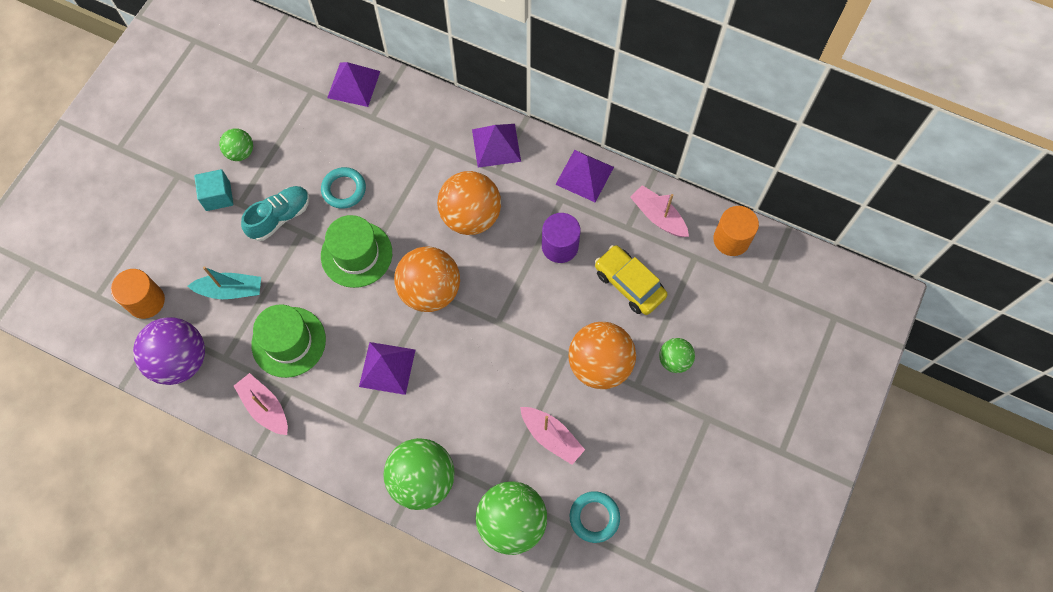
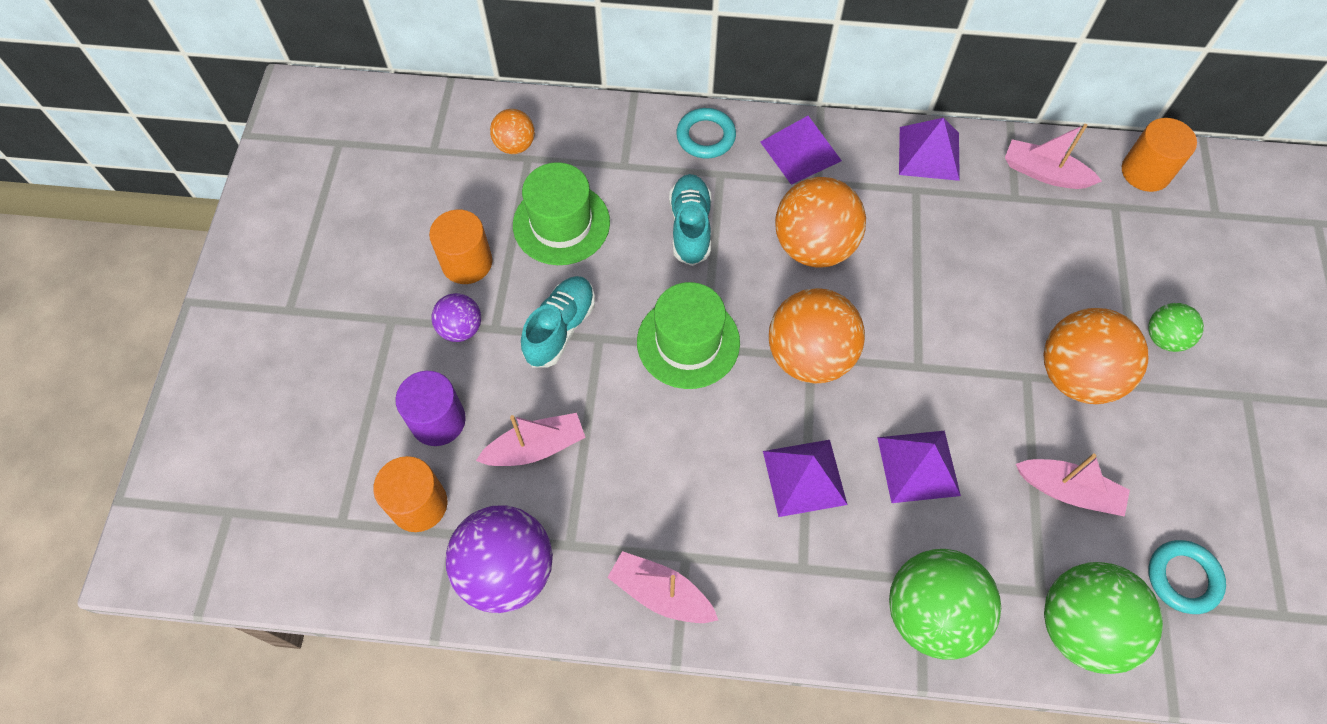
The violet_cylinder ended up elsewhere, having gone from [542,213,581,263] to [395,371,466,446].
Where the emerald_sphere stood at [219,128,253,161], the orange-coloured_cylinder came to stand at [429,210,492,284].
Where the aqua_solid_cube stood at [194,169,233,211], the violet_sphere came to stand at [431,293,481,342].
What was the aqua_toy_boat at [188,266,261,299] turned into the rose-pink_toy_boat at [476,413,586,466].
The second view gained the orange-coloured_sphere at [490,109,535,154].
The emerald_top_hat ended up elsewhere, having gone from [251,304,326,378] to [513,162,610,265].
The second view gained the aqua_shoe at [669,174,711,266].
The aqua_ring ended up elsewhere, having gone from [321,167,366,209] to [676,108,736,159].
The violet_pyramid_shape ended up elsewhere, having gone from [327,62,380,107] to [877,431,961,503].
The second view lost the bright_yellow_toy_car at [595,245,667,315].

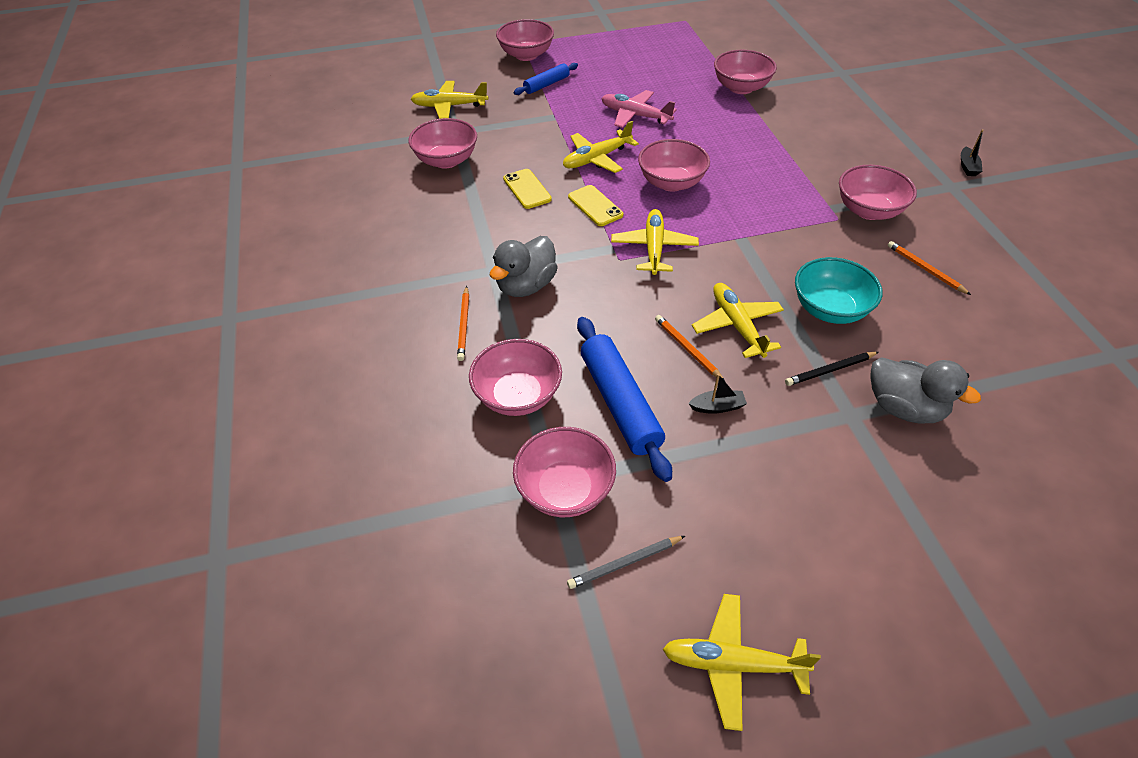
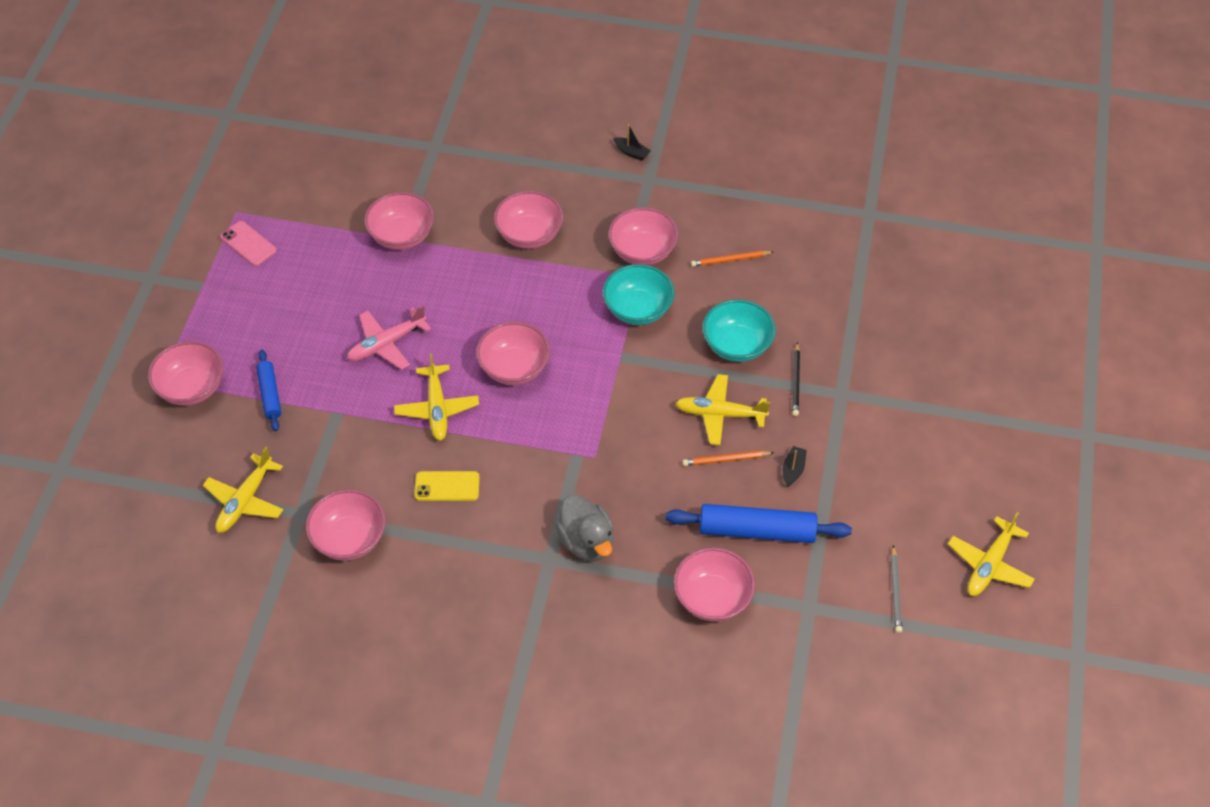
The second view gained the rose-pink_phone at [220,221,277,266].
The rose-pink_serving_bowl ended up elsewhere, having gone from [513,427,616,517] to [494,191,564,249].
The second view gained the aqua_serving_bowl at [602,264,675,325].
The second view lost the orange-coloured_wooden_pencil at [457,286,469,361].
The second view lost the bright_yellow_phone at [568,185,623,226].
The second view lost the bright_yellow_aeroplane at [611,209,699,275].
The second view lost the gray_rubber_duck at [870,357,981,423].

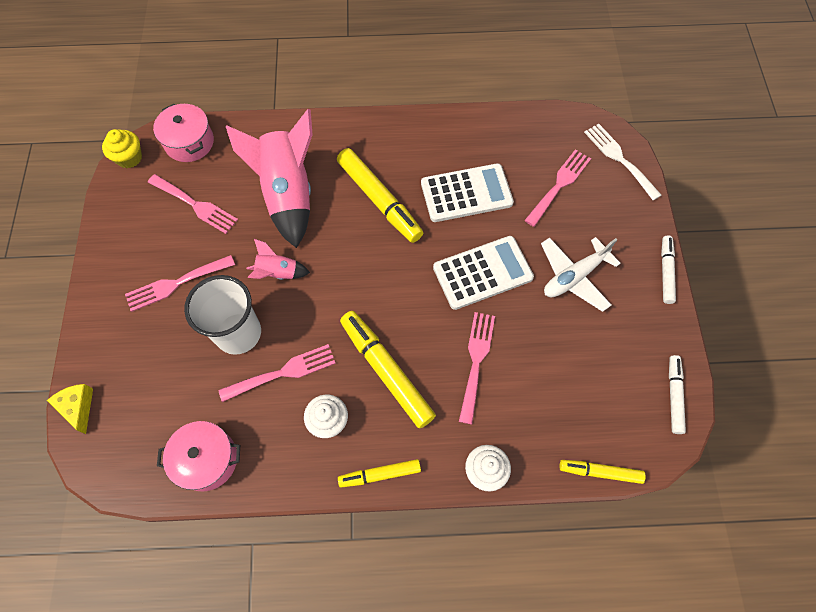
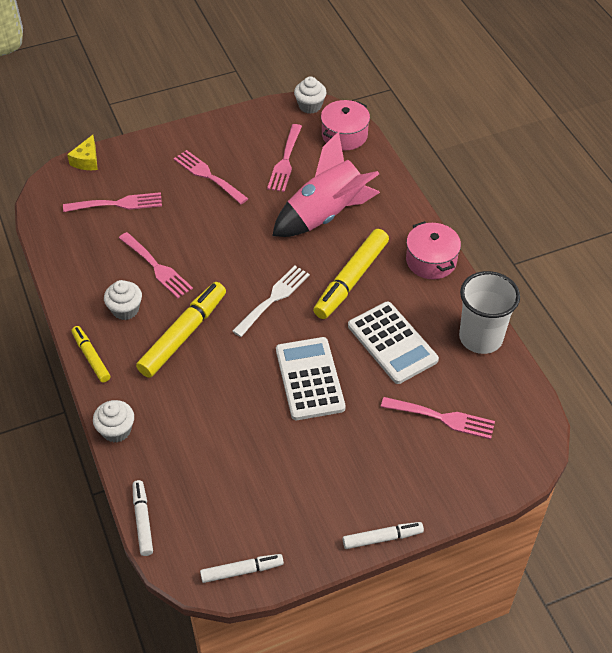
The rose-pink_table_fork ended up elsewhere, having gone from [459,312,495,424] to [63,192,162,212].
The bright_yellow_piece_of_cheese at [47,384,93,434] ended up facing another way, 150 degrees clockwise from before.
What was the bright_yellow_felt_pen at [560,460,646,484] turned into the snow-white_felt_pen at [133,480,153,556].
The snow-white_table_fork ended up elsewhere, having gone from [584,124,661,200] to [232,265,310,337].
The snow-white_adding_machine at [433,236,534,310] ended up facing another way, 150 degrees counterclockwise from before.
What was the bright_yellow_fairy_cake at [102,129,142,168] turned into the snow-white_fairy_cake at [294,77,327,114].
The rose-pink_cooking_pot ended up elsewhere, having gone from [157,421,240,492] to [406,221,461,279].
The snow-white_beaker ended up elsewhere, having gone from [184,275,261,355] to [459,271,520,354].
The second view lost the rose-pink_spaceship at [247,239,310,280].
The second view lost the snow-white_aeroplane at [541,237,621,312].

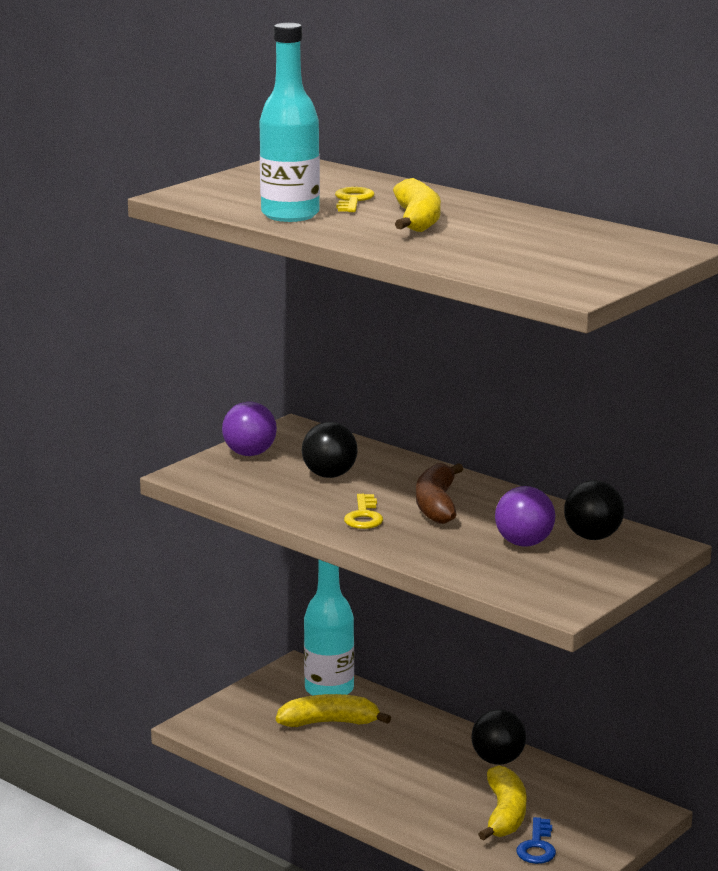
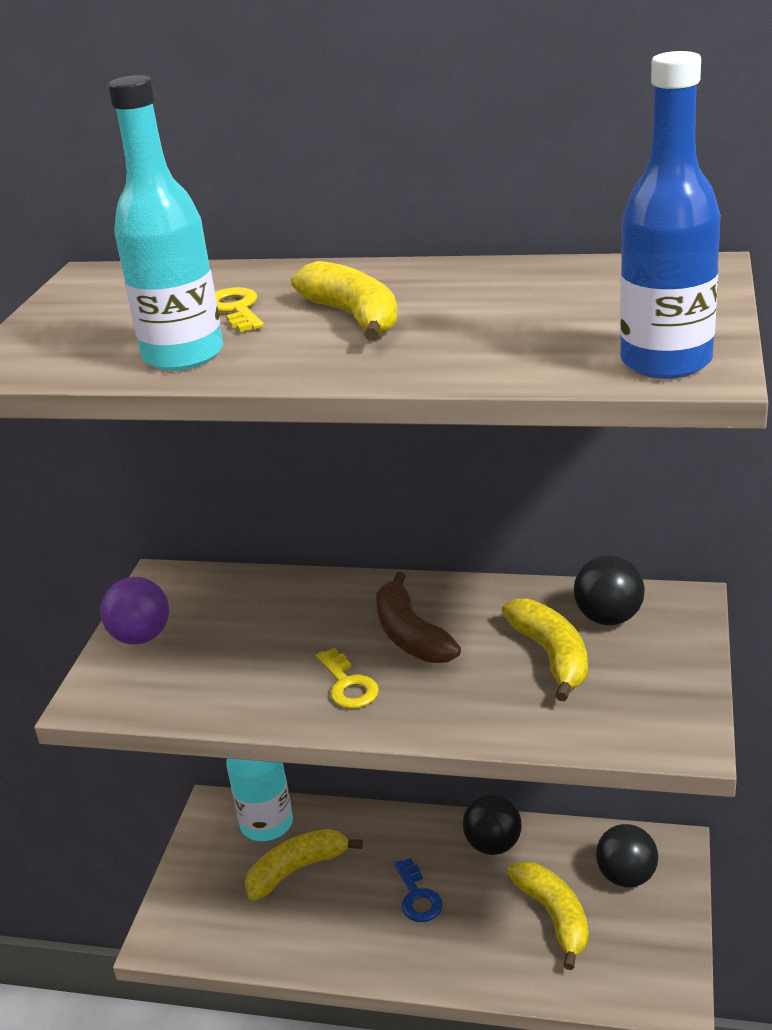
The cobalt_key ended up elsewhere, having gone from [516,817,556,864] to [394,858,443,922].
Where the violet_sphere stood at [495,486,555,547], the bright_yellow_banana came to stand at [501,599,588,702].
The ebony_sphere ended up elsewhere, having gone from [302,422,358,478] to [596,824,658,887].
The second view gained the cobalt_flask at [620,51,721,379].

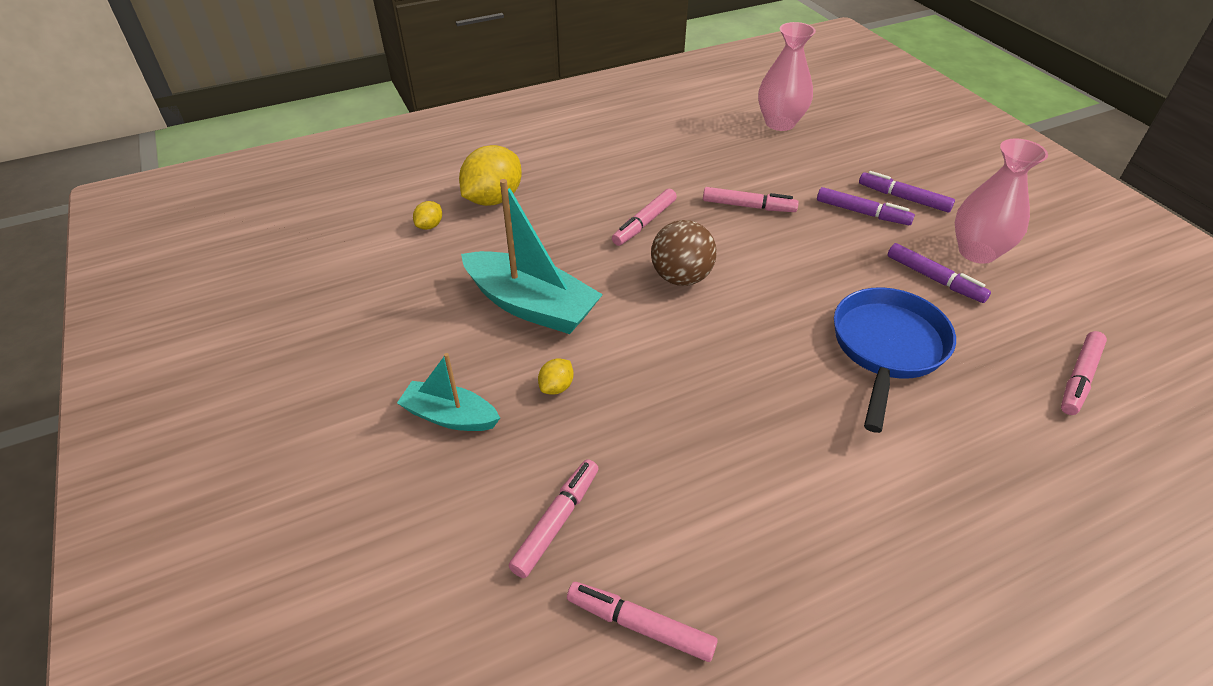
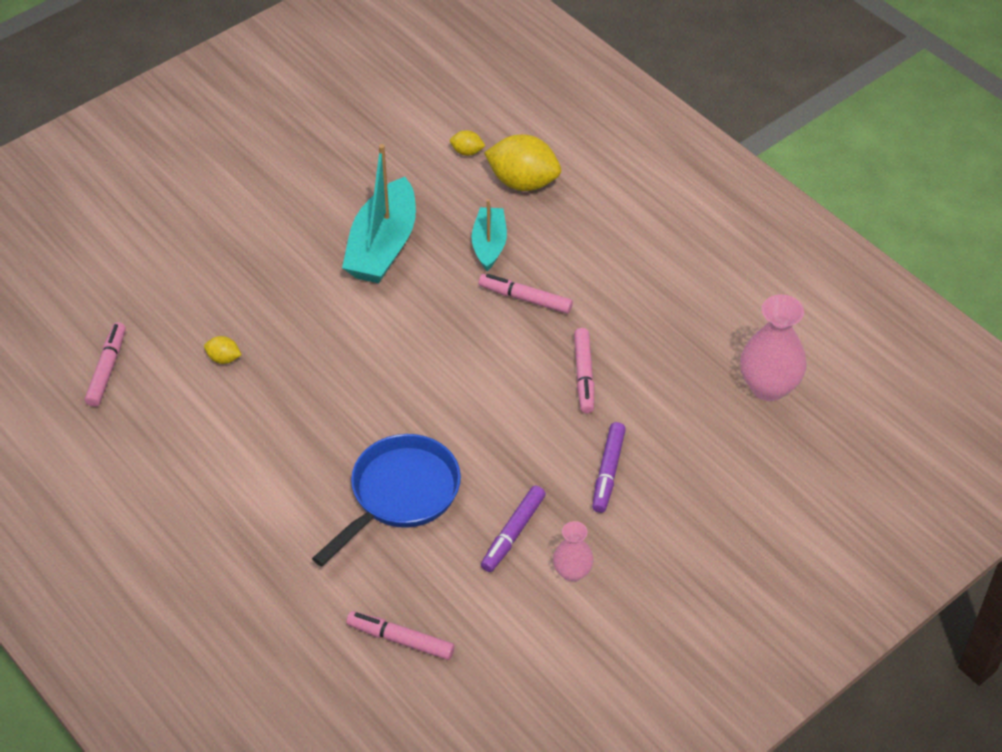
The bright_yellow_lemon ended up elsewhere, having gone from [538,358,574,395] to [204,336,242,364].
The cobalt_frying_pan at [834,287,956,433] ended up facing another way, 60 degrees counterclockwise from before.
The aqua_toy_boat ended up elsewhere, having gone from [397,353,500,431] to [471,199,507,271].
The size of the rose-pink_tall_vase at [955,139,1048,264] changed by a factor of 0.57.
The second view lost the rose-pink_felt_pen at [509,459,599,578].
The second view lost the russet_sphere at [651,220,717,286].
The second view lost the violet_felt_pen at [859,171,955,212].

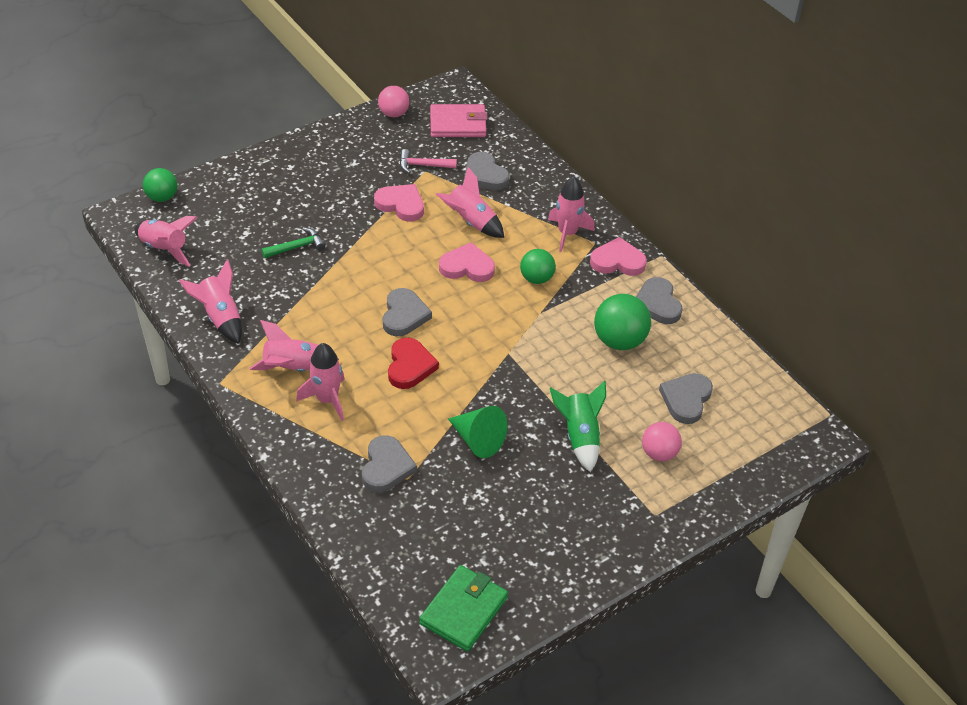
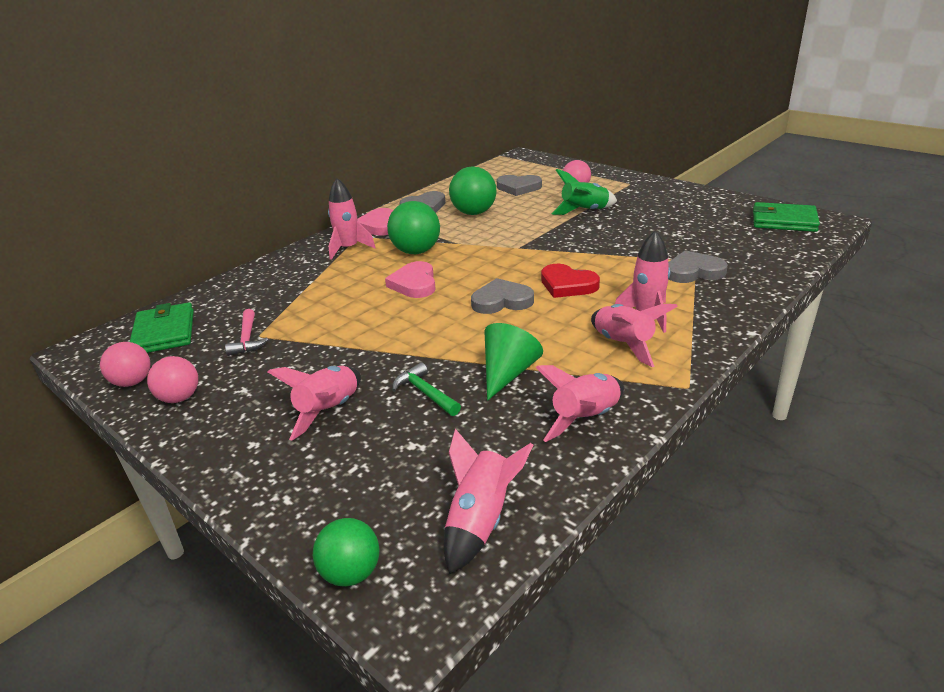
What was the rose-pink_wallet at [430,104,487,137] turned into the emerald_wallet at [130,302,194,353].
The second view gained the rose-pink_sphere at [147,356,198,403].
The rose-pink_spaceship ended up elsewhere, having gone from [436,167,504,238] to [268,366,361,441].
The size of the emerald_sphere at [520,249,556,284] changed by a factor of 1.53.
The emerald_cone ended up elsewhere, having gone from [448,406,507,458] to [484,323,543,401].
The crimson_heart at [388,338,439,389] ended up facing another way, 135 degrees counterclockwise from before.
The second view lost the rose-pink_heart at [374,184,424,222].
The second view lost the gray_heart at [464,152,509,190].

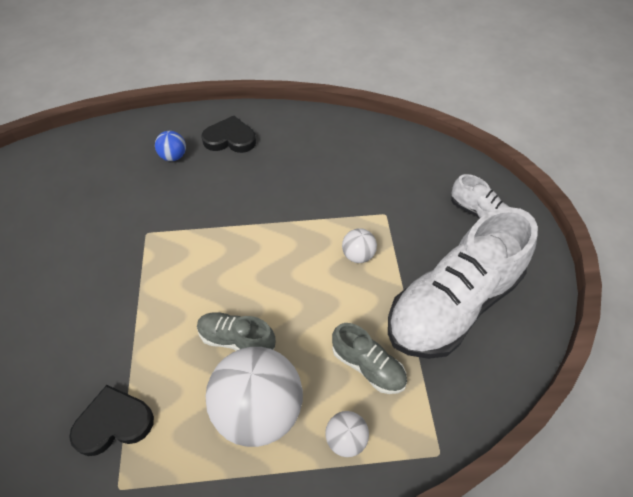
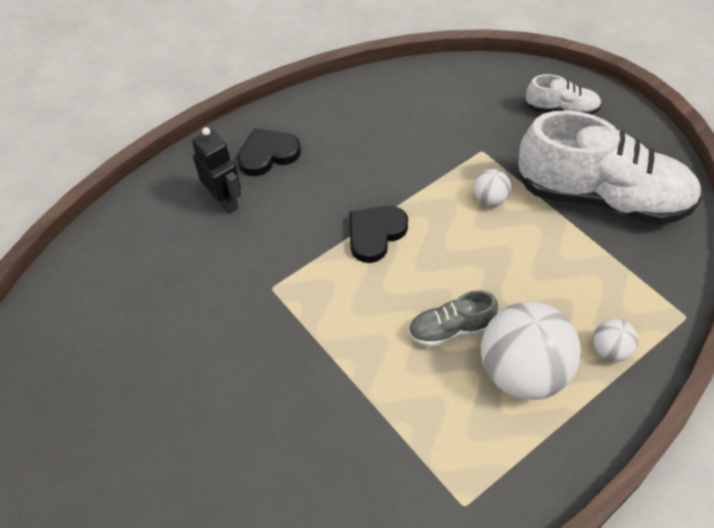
Where the cobalt_sphere stood at [155,131,186,161], the ebony_robot_figure came to stand at [192,127,241,214].
The ebony_heart ended up elsewhere, having gone from [69,385,154,456] to [349,206,408,263].
The snow-white_shoe at [388,207,538,359] ended up facing another way, 90 degrees counterclockwise from before.
The second view lost the gray_shoe at [332,323,407,394].

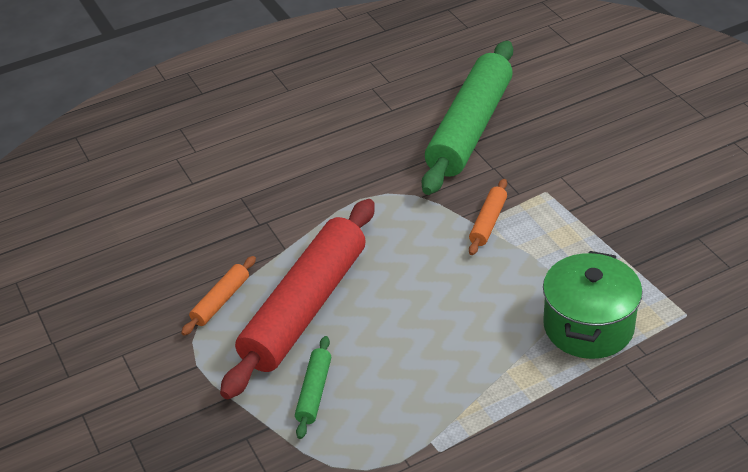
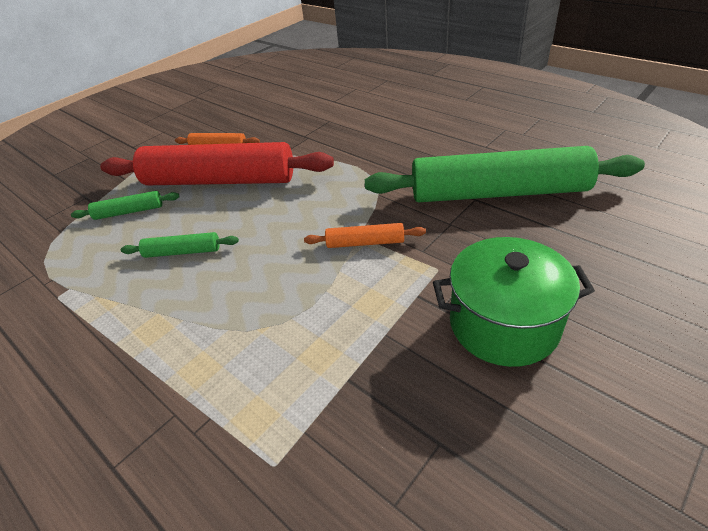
The second view gained the emerald_dough_roller at [121,232,239,258].
The emerald_cooking_pot ended up elsewhere, having gone from [543,251,643,359] to [433,237,595,367].

